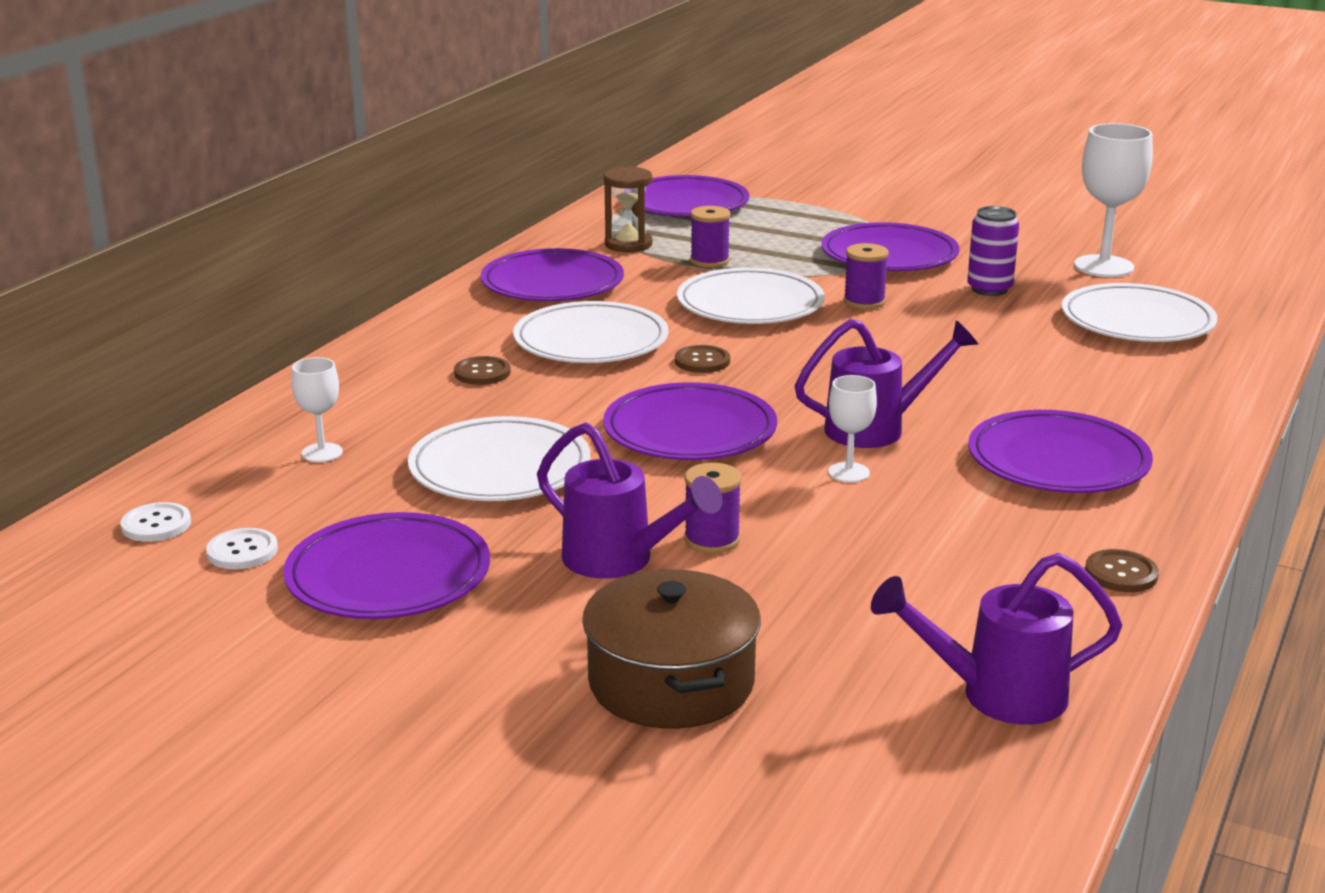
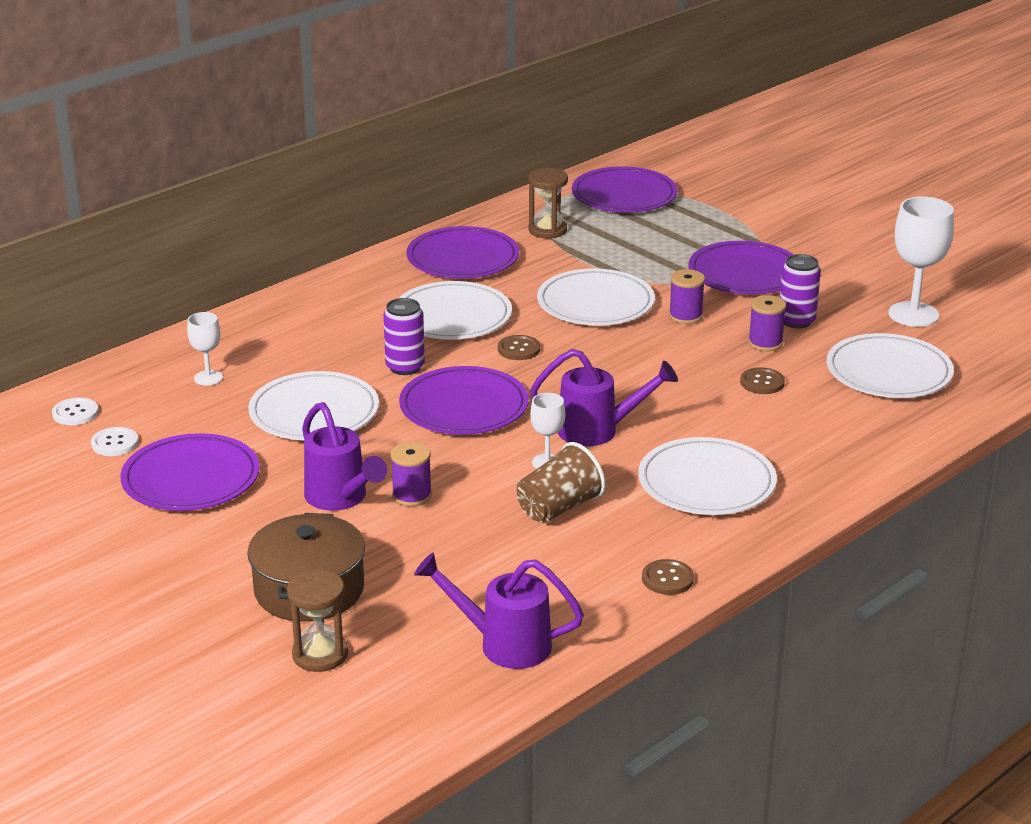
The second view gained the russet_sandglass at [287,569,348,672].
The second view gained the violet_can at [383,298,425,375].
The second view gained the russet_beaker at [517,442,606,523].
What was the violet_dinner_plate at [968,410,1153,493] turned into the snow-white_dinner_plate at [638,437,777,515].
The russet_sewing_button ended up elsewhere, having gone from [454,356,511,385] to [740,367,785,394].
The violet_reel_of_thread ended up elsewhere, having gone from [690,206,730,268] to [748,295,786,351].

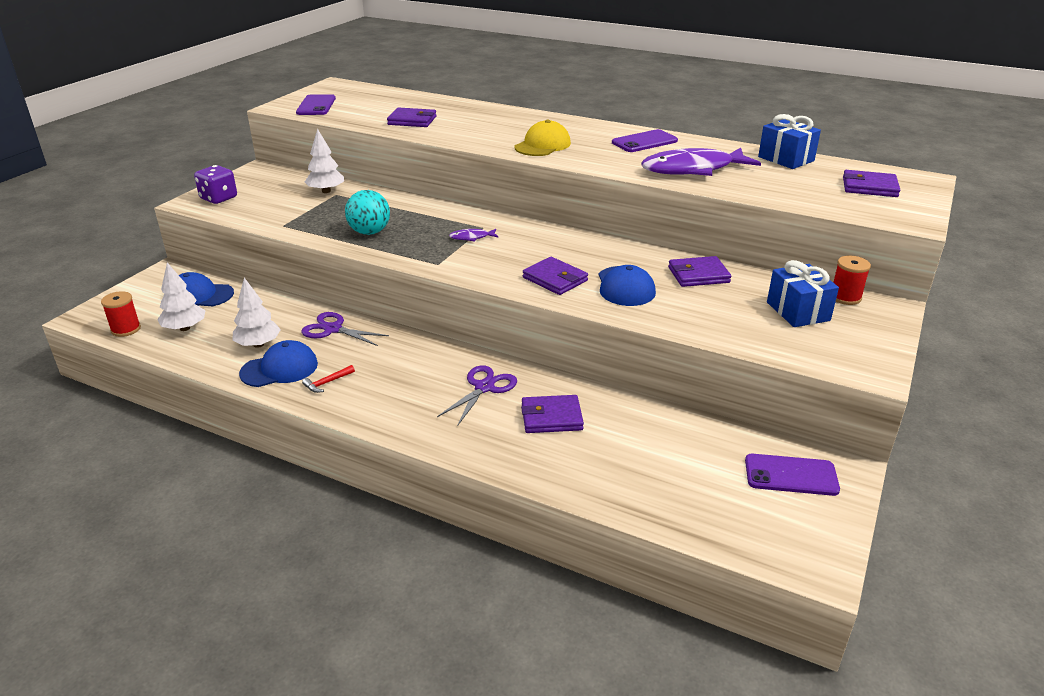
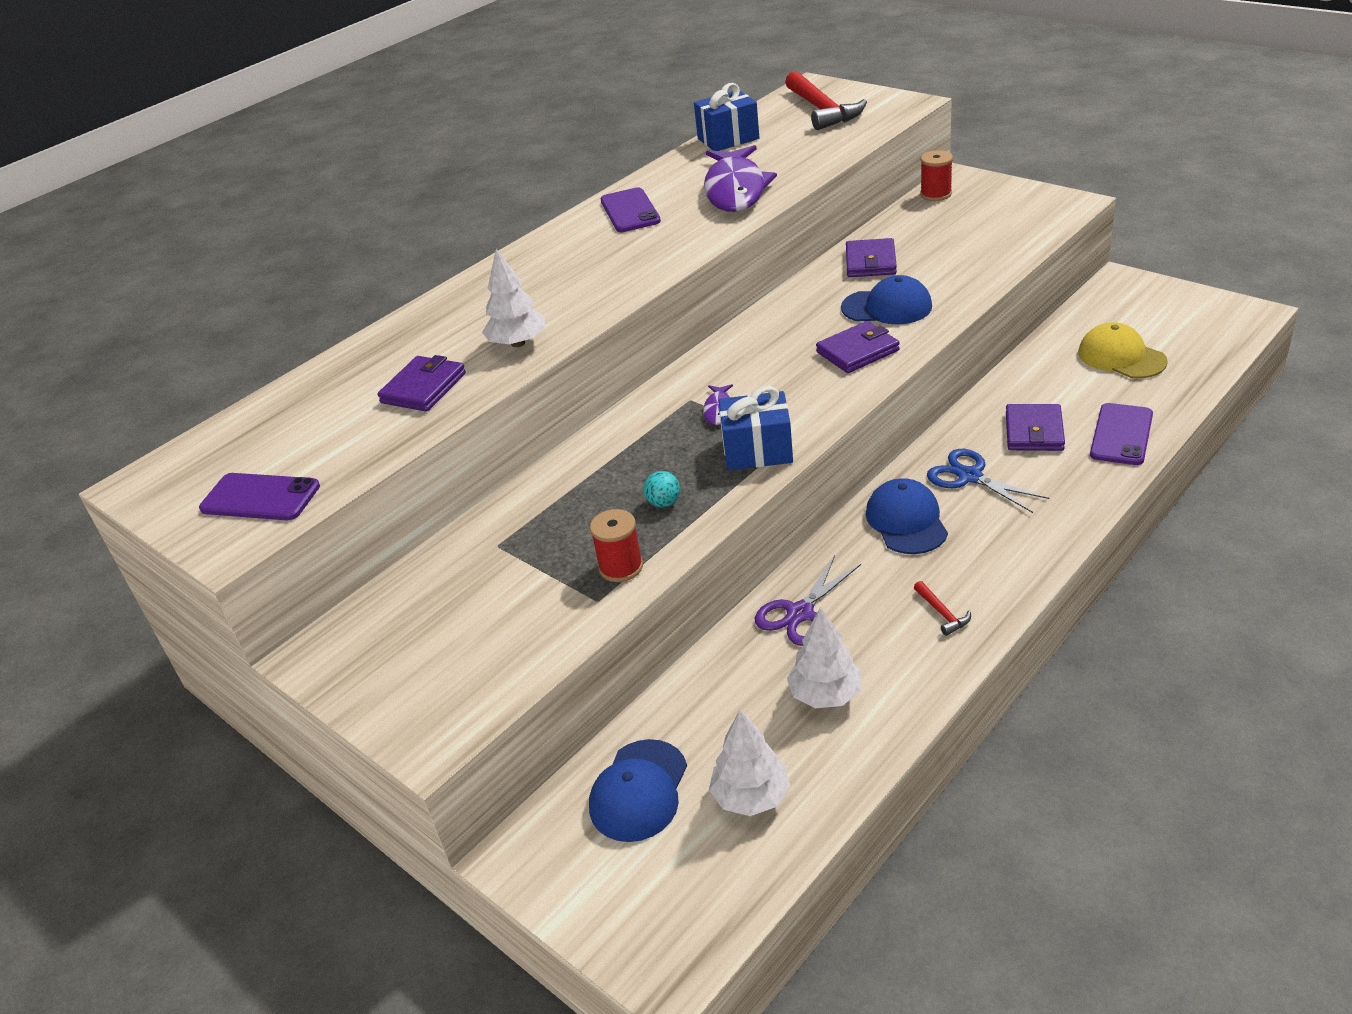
The snow-white_toy_tree ended up elsewhere, having gone from [305,128,344,193] to [482,249,545,347].
The crimson_reel_of_thread ended up elsewhere, having gone from [101,291,141,337] to [590,509,643,582].
The size of the aqua_sphere at [345,190,390,235] changed by a factor of 0.52.
The cobalt_gift ended up elsewhere, having gone from [767,260,839,327] to [719,386,793,471].
Where the violet_wallet stood at [843,170,900,197], the crimson_hammer came to stand at [785,71,867,130].
The cobalt_peaked_cap ended up elsewhere, having gone from [239,340,318,387] to [866,478,948,554].
What was the violet_scissors at [437,365,517,426] turned into the cobalt_scissors at [927,449,1049,513].
The bright_yellow_peaked_cap ended up elsewhere, having gone from [515,120,571,156] to [1078,322,1168,379].
The violet_phone ended up elsewhere, having gone from [745,454,840,496] to [1090,403,1153,465].
The second view lost the violet_die at [194,165,237,204].

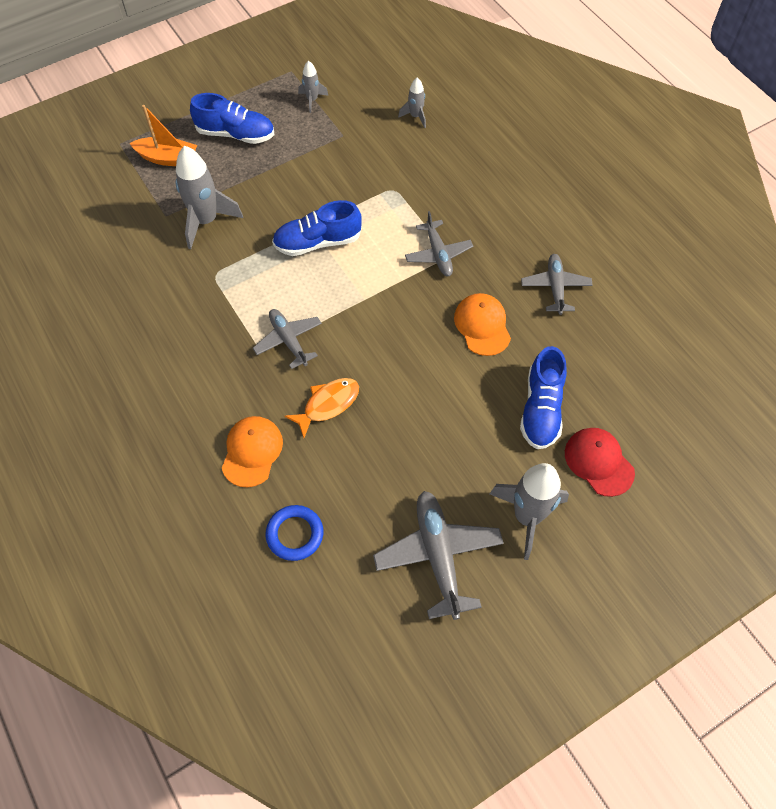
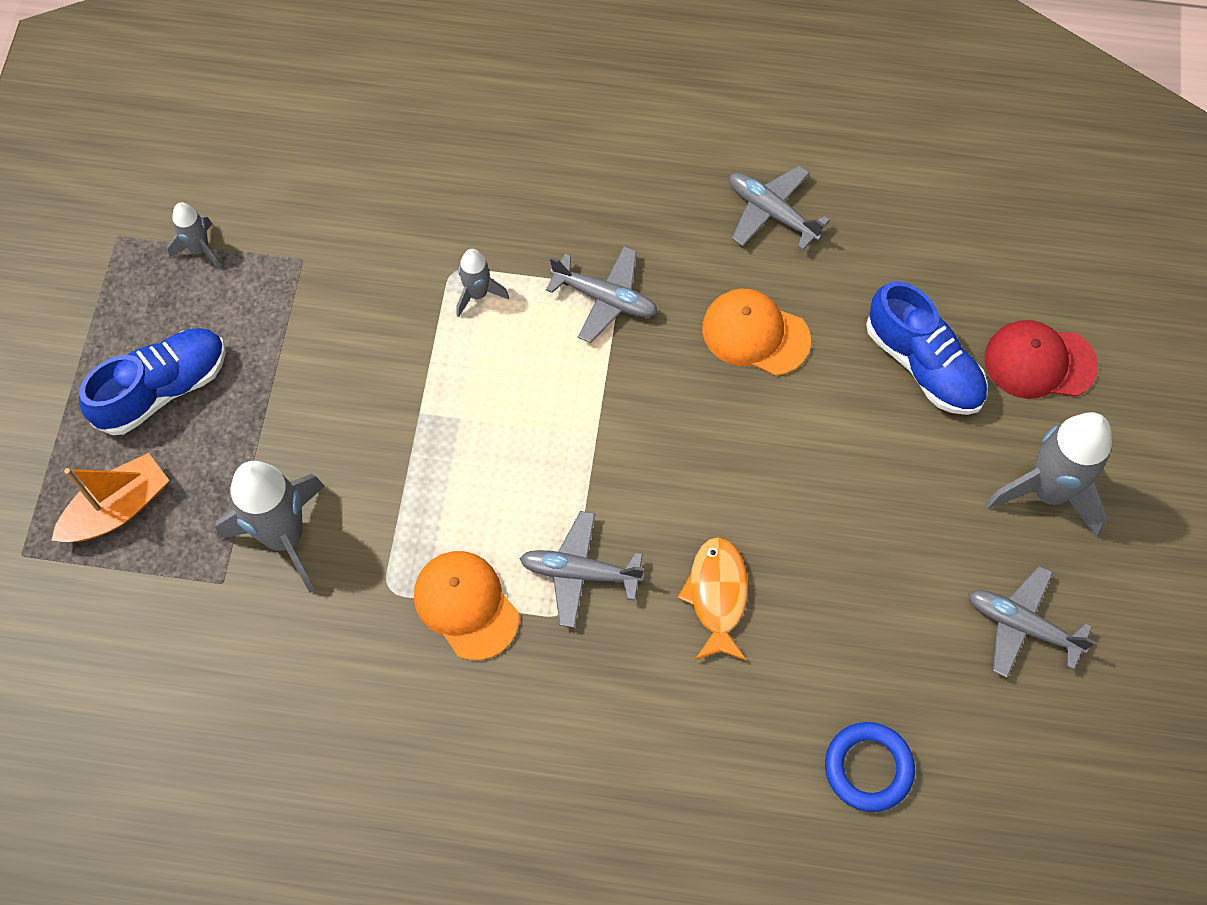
The orange-coloured_peaked_cap ended up elsewhere, having gone from [222,416,283,487] to [414,551,519,661].
The gray_spaceship ended up elsewhere, having gone from [398,78,426,128] to [457,249,509,317].
The size of the gray_aeroplane at [373,491,504,620] changed by a factor of 0.64.
The second view lost the cobalt_shoe at [272,200,362,256].

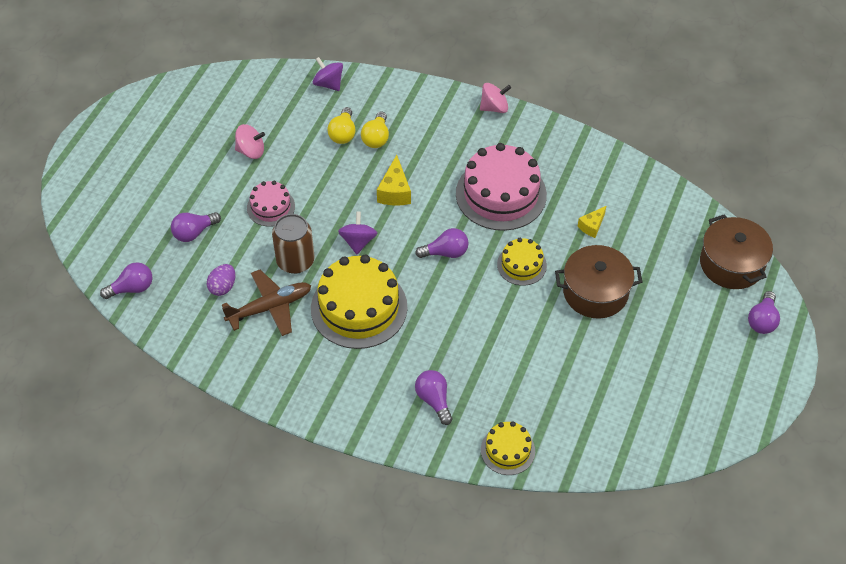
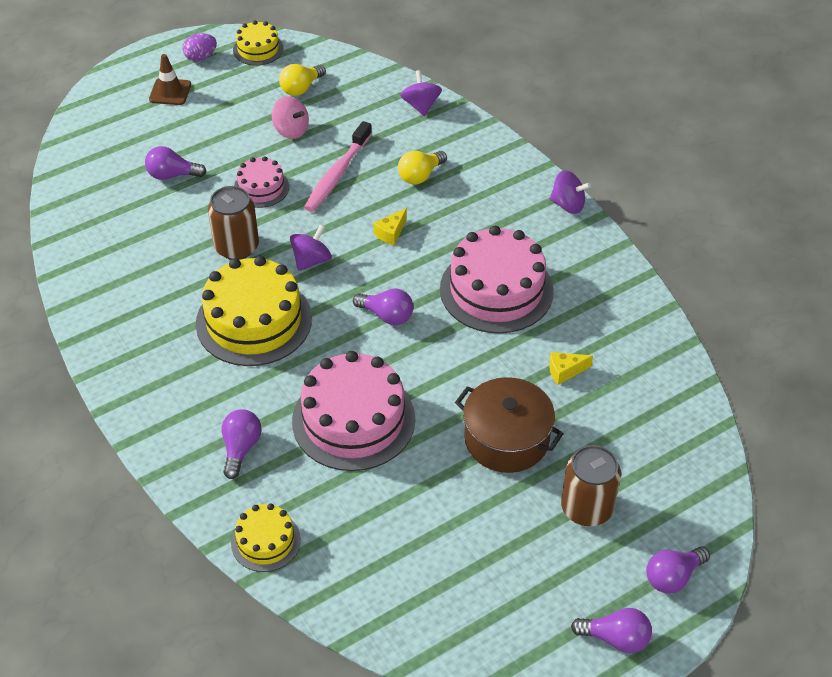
The second view gained the russet_traffic_cone at [149,54,191,105].
The violet_egg ended up elsewhere, having gone from [207,264,235,296] to [183,33,217,62].
The bright_yellow_gateau ended up elsewhere, having gone from [497,238,547,286] to [233,20,284,66].
The bright_yellow_light_bulb ended up elsewhere, having gone from [327,107,356,144] to [279,64,326,96].
The second view gained the rose-pink_gateau at [292,351,415,471].
The second view gained the rose-pink_dental_brush at [304,121,372,212].
The size of the bright_yellow_piece_of_cheese at [377,155,411,206] changed by a factor of 0.65.
What was the rose-pink_whirligig at [480,83,511,113] turned into the violet_whirligig at [550,170,591,214].
The second view gained the russet_can at [561,445,621,526].
The violet_light_bulb ended up elsewhere, having gone from [100,262,152,299] to [571,608,652,653].
The second view lost the russet_aeroplane at [222,270,311,336].
The second view lost the russet_cooking_pot at [700,214,773,289].

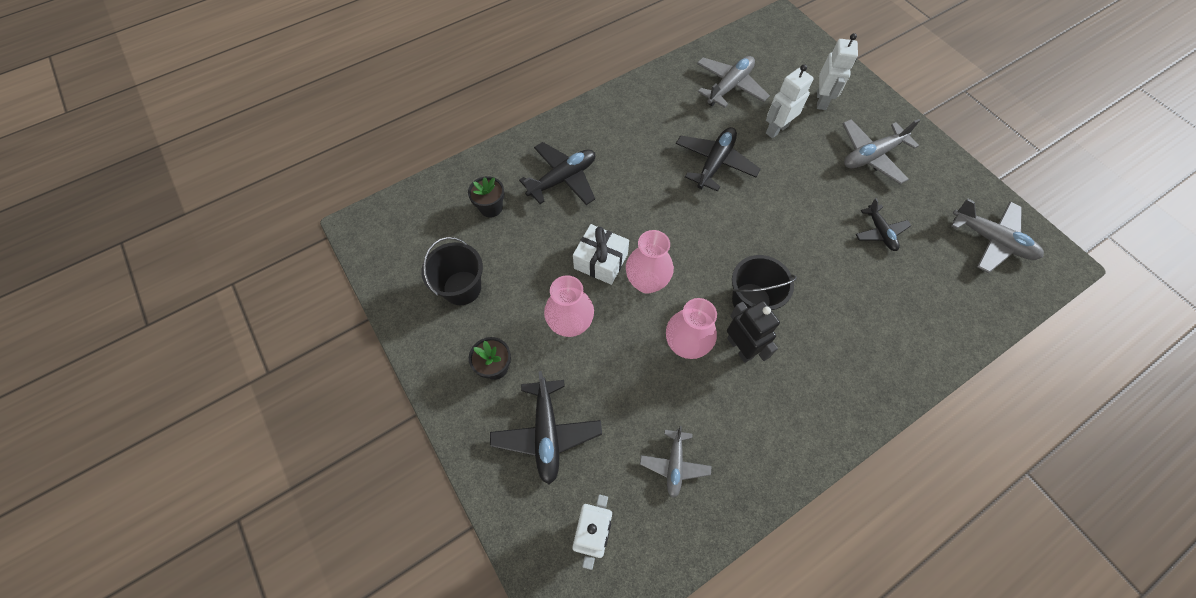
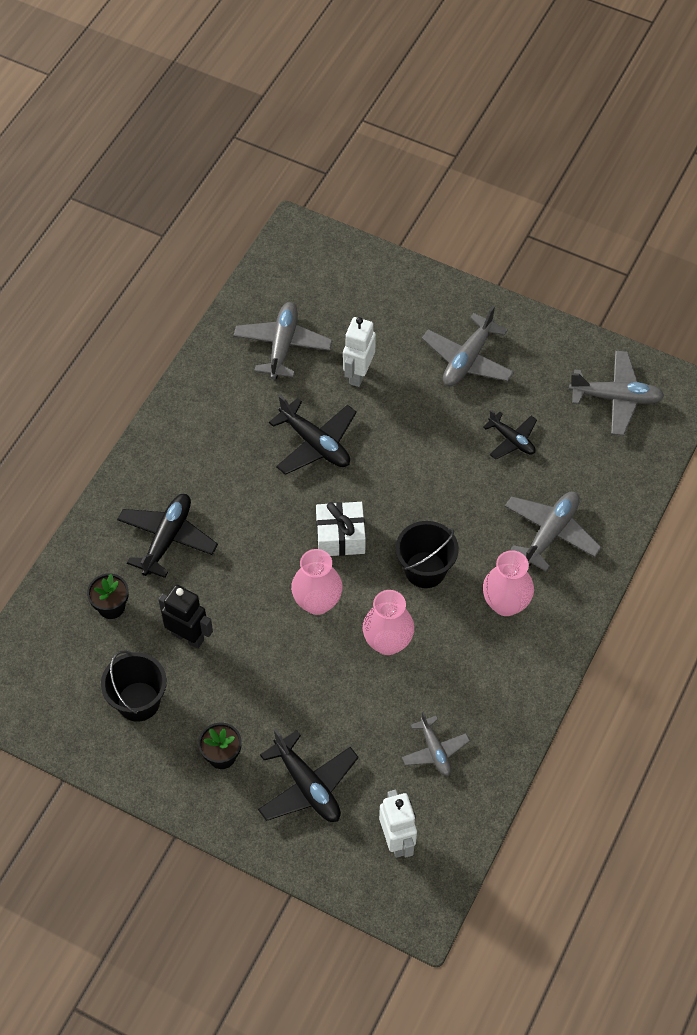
The ebony_robot_figure ended up elsewhere, having gone from [727,301,780,363] to [158,585,213,649].
The ebony_aeroplane at [676,127,761,192] ended up facing another way, 135 degrees clockwise from before.
The snow-white_gift ended up elsewhere, having gone from [573,224,629,285] to [316,502,366,556].
The rose-pink_tall_vase ended up elsewhere, having gone from [544,275,594,337] to [483,550,534,616].
The second view gained the gray_aeroplane at [505,491,602,571].
The second view lost the snow-white_robot_figure at [817,33,858,110].

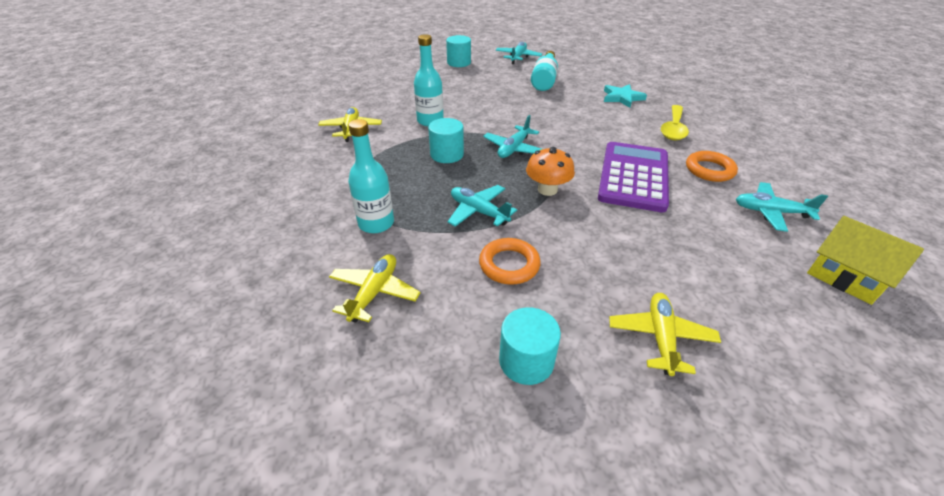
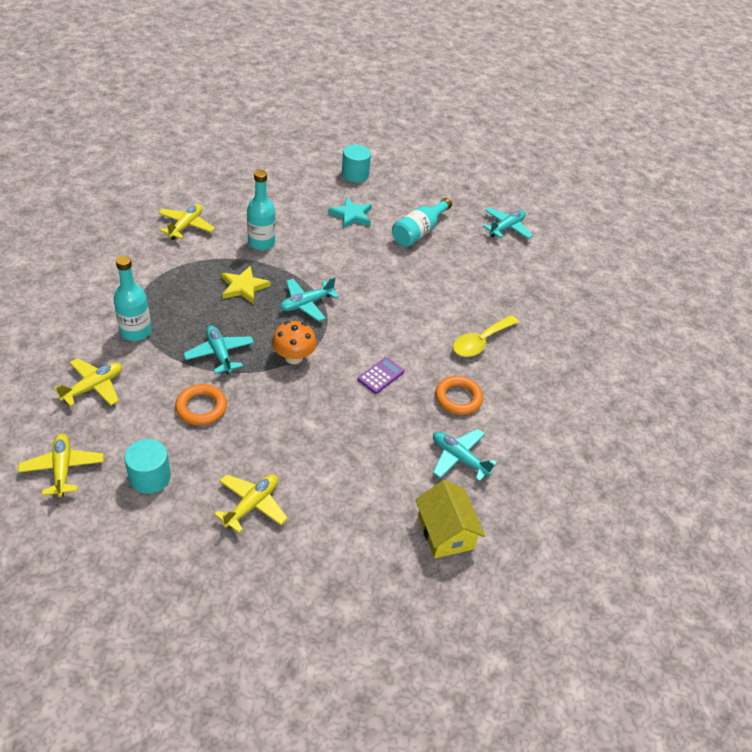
The second view gained the bright_yellow_aeroplane at [18,434,104,497].
Where the aqua_cylinder stood at [428,118,464,163], the bright_yellow_five-pointed_star came to stand at [221,266,270,304].
The aqua_five-pointed_star ended up elsewhere, having gone from [604,84,647,108] to [328,197,372,229].
The size of the violet_adding_machine at [598,142,669,212] changed by a factor of 0.43.
The aqua_aeroplane ended up elsewhere, having gone from [496,42,542,64] to [483,207,533,239].

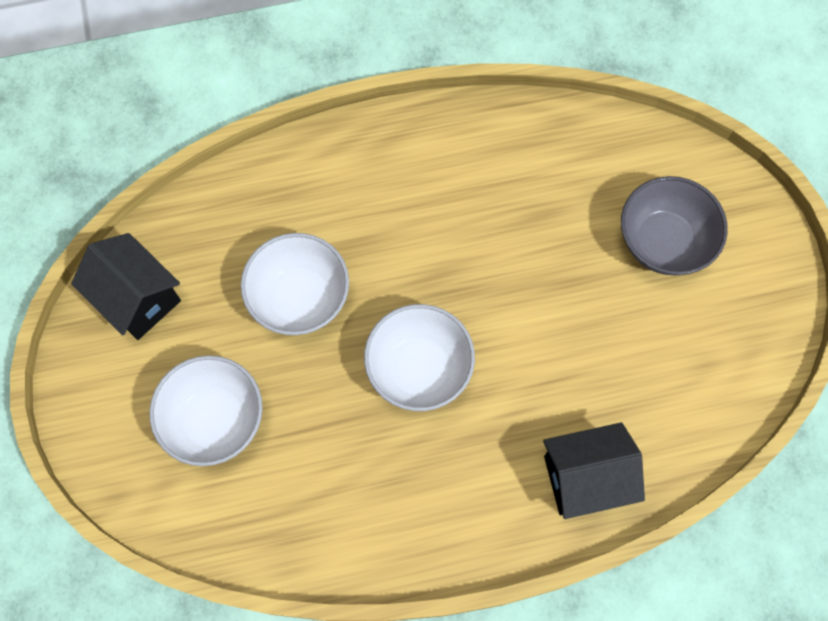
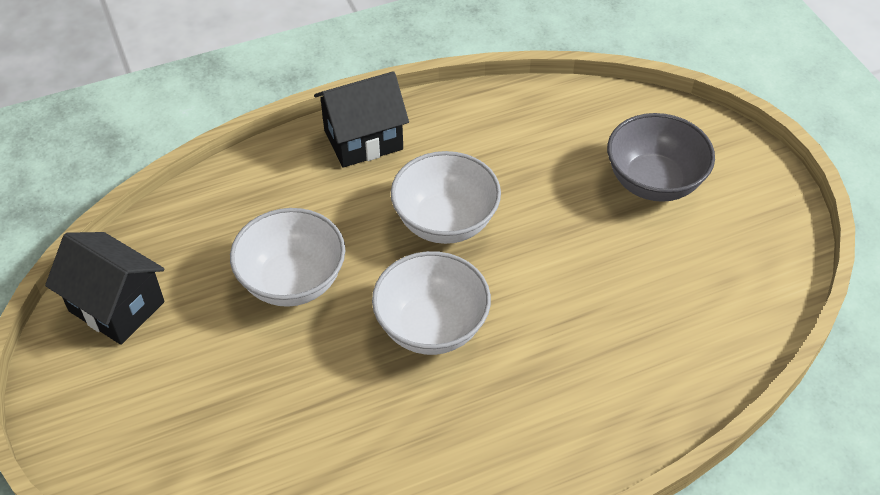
The ebony_toy_house ended up elsewhere, having gone from [543,422,645,519] to [314,71,409,168].
The snow-white_serving_bowl ended up elsewhere, having gone from [149,355,263,466] to [391,151,501,244].

